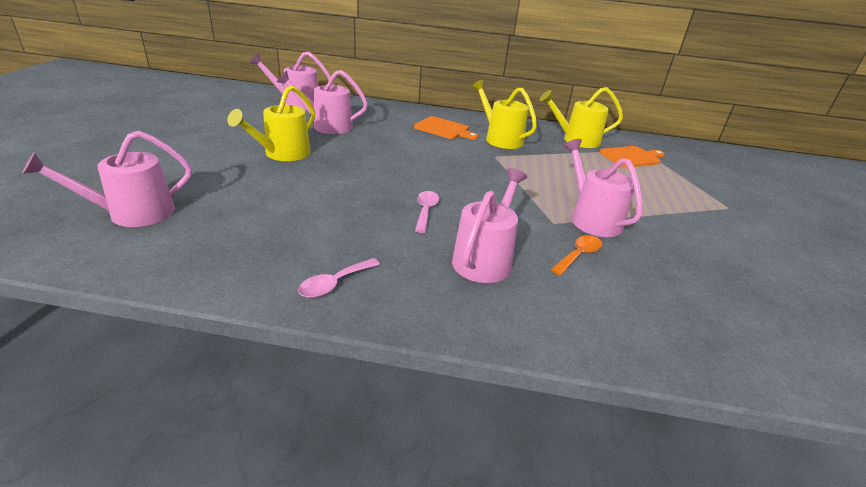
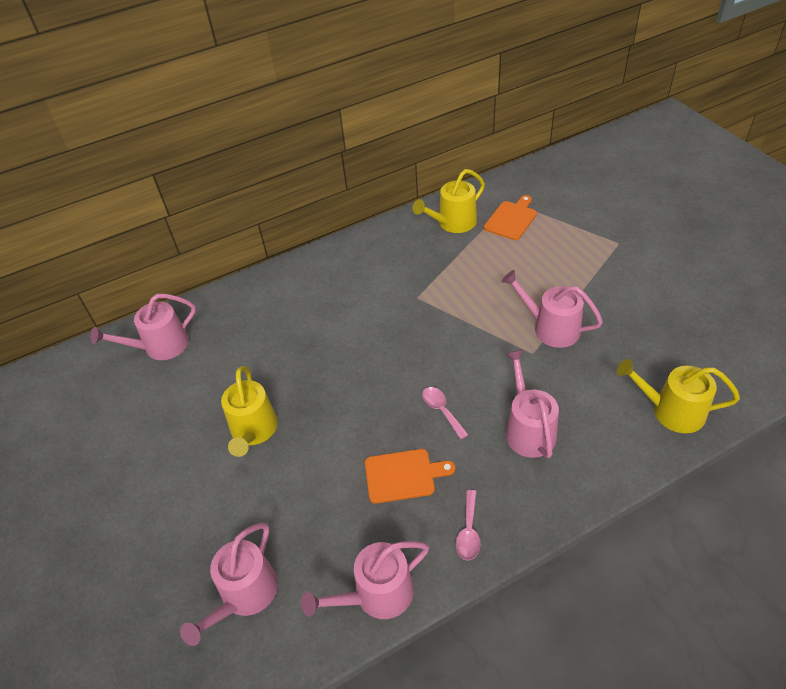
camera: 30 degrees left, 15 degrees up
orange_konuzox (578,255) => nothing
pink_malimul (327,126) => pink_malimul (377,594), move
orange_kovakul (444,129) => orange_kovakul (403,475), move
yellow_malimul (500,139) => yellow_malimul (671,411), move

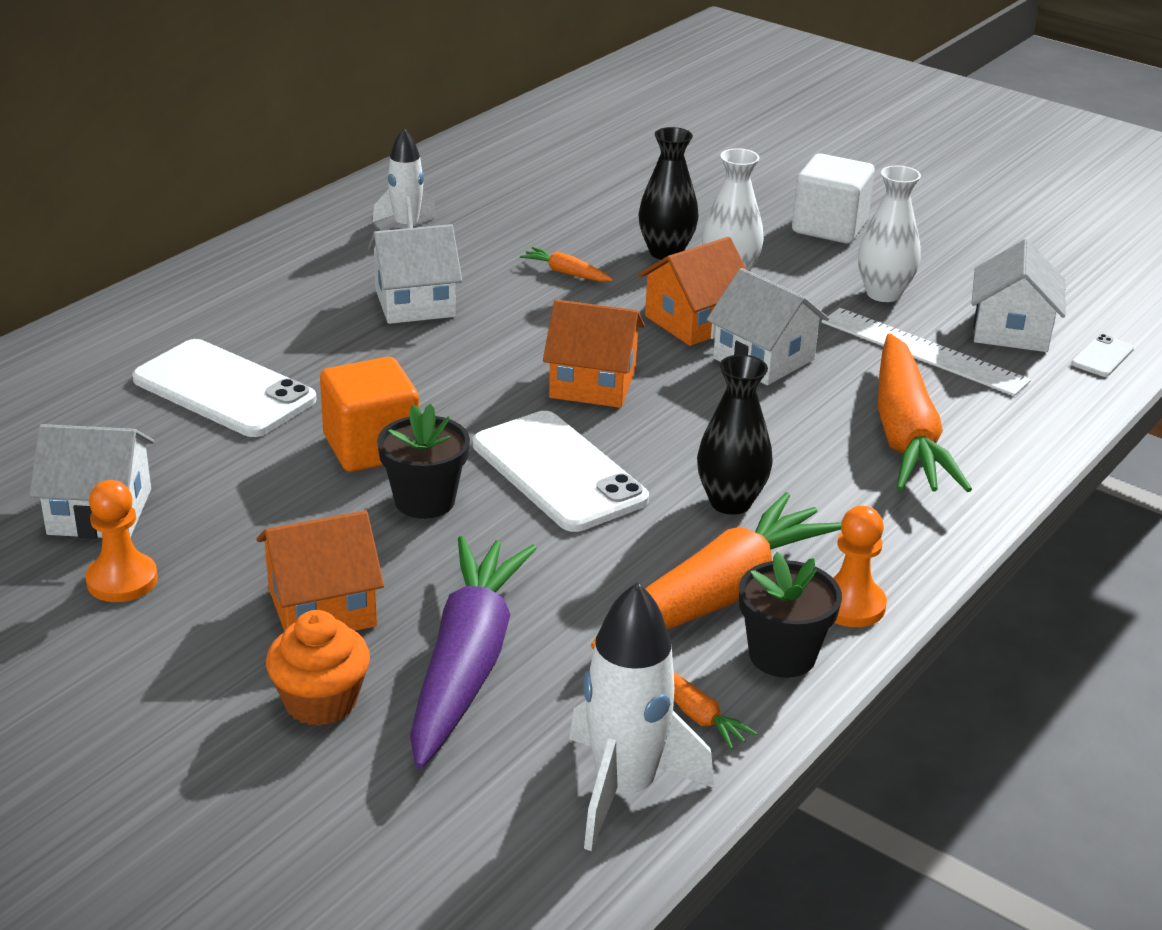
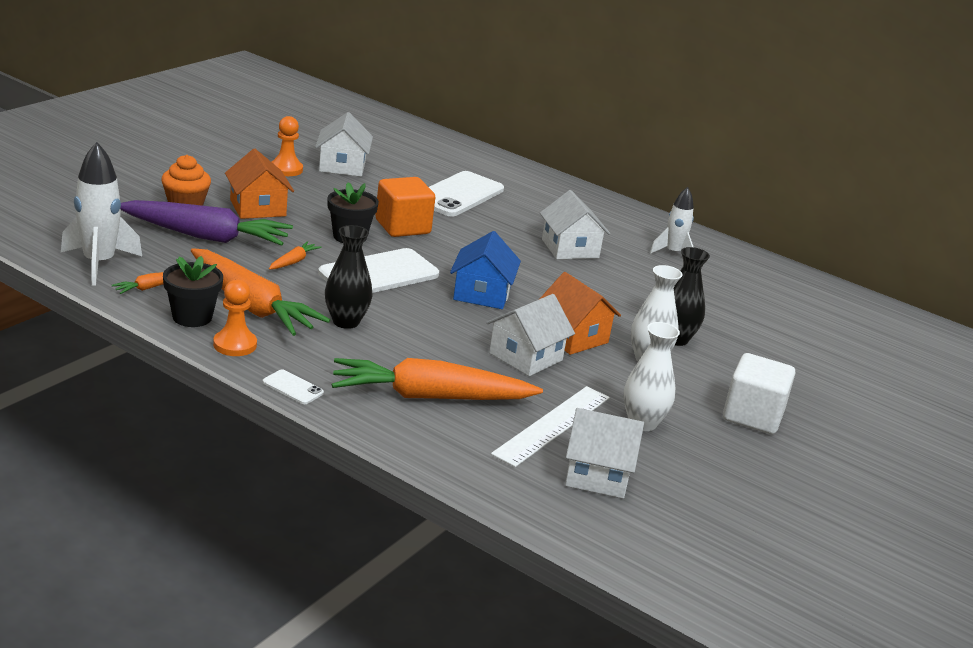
camera: 85 degrees right, 5 degrees down
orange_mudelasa (566,273) => orange_mudelasa (293,261), move
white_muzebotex (1102,356) => white_muzebotex (293,387), move
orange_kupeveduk (593,383) => blue_kupeveduk (482,294)

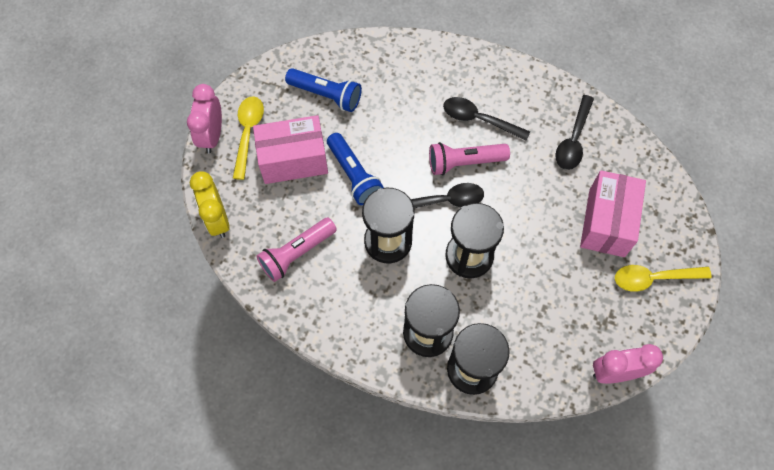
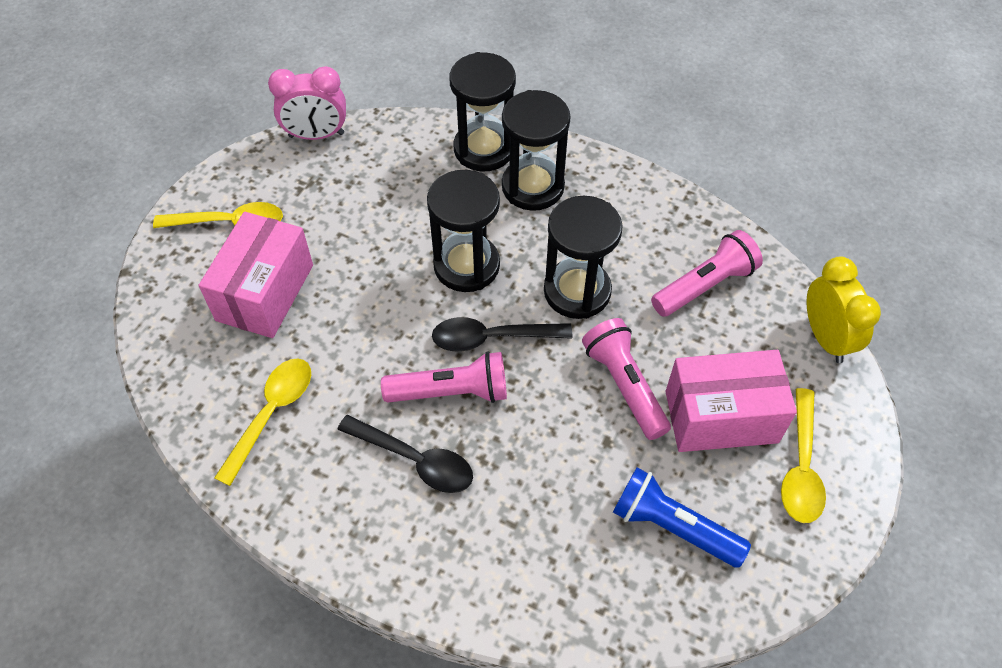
camera: 175 degrees left, 10 degrees down
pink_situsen (212,135) => nothing
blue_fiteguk (354,175) => pink_fiteguk (624,385)
black_konuzox (573,140) => yellow_konuzox (271,413)

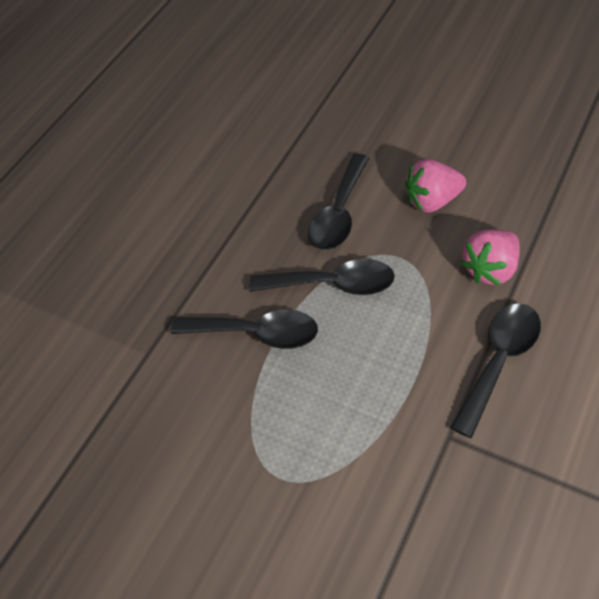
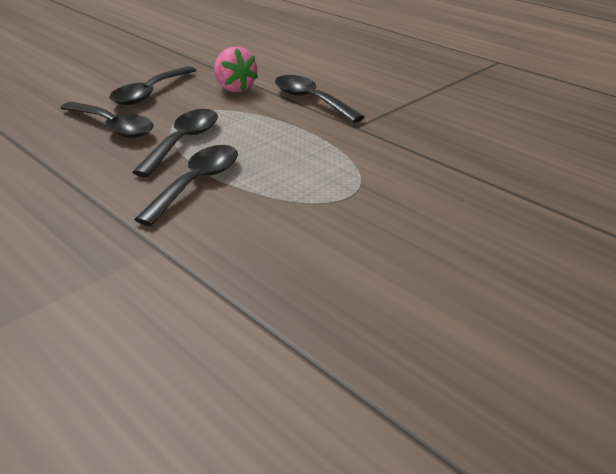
camera: 80 degrees left, 20 degrees down
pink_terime (432,201) => black_konuzox (150,93)

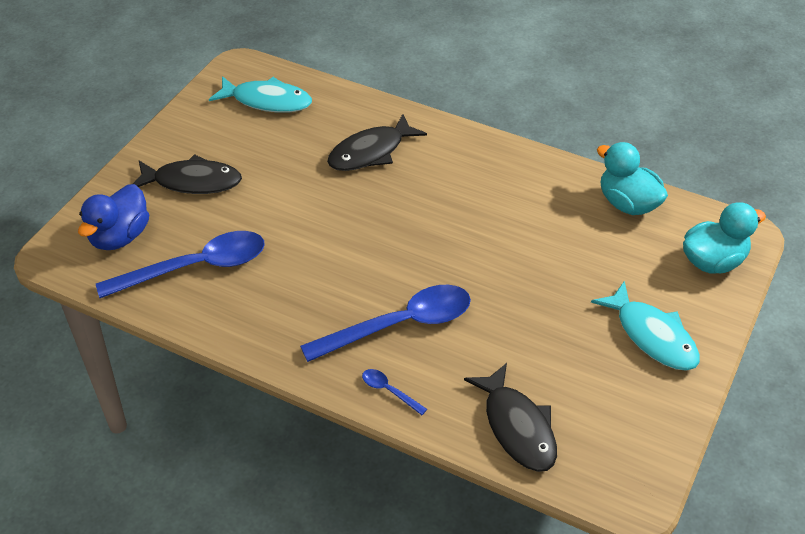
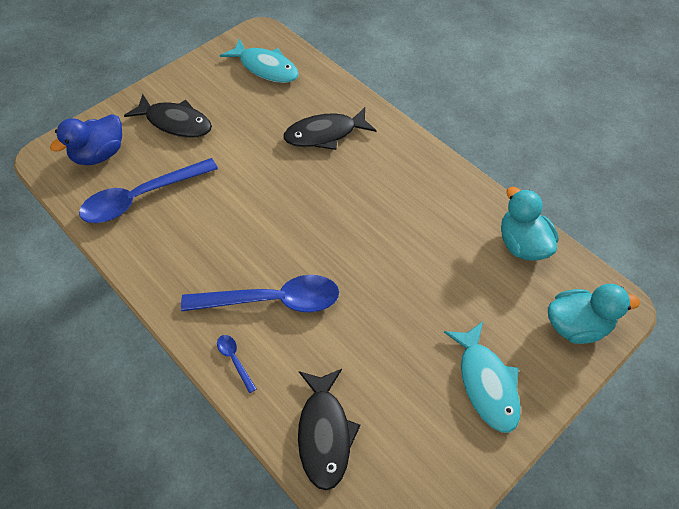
camera: 20 degrees right, 10 degrees up
blue_konuzox (196,267) => blue_konuzox (141,198), 150 degrees clockwise

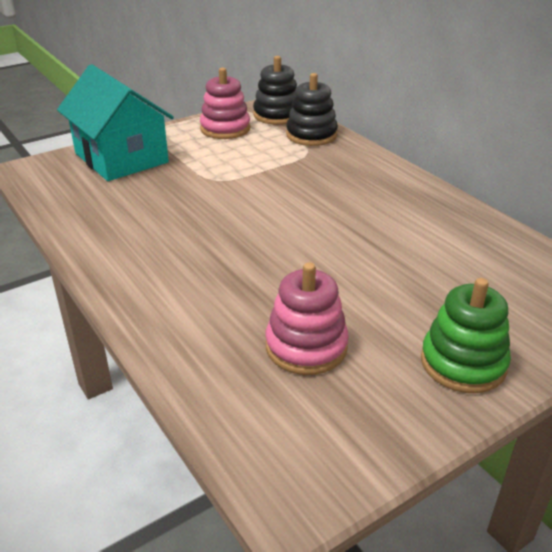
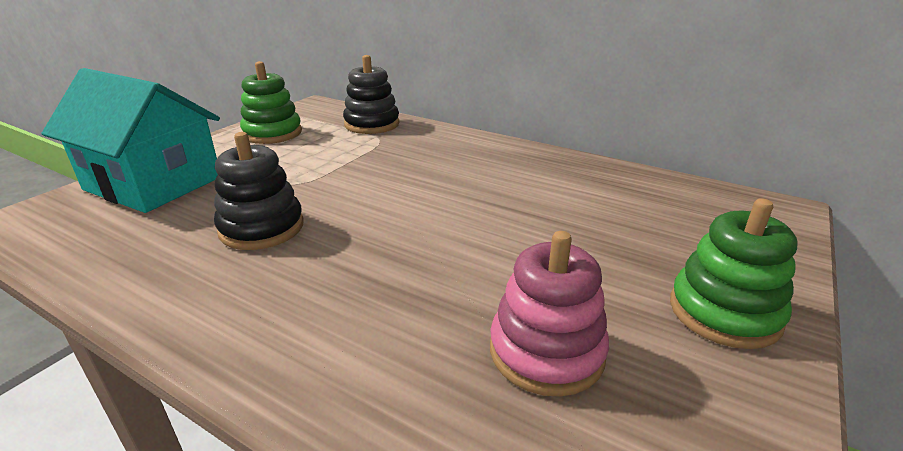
camera: 25 degrees left, 5 degrees down
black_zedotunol (277,115) => black_zedotunol (262,228), move
pink_zedotunol (225,129) => green_zedotunol (272,133)

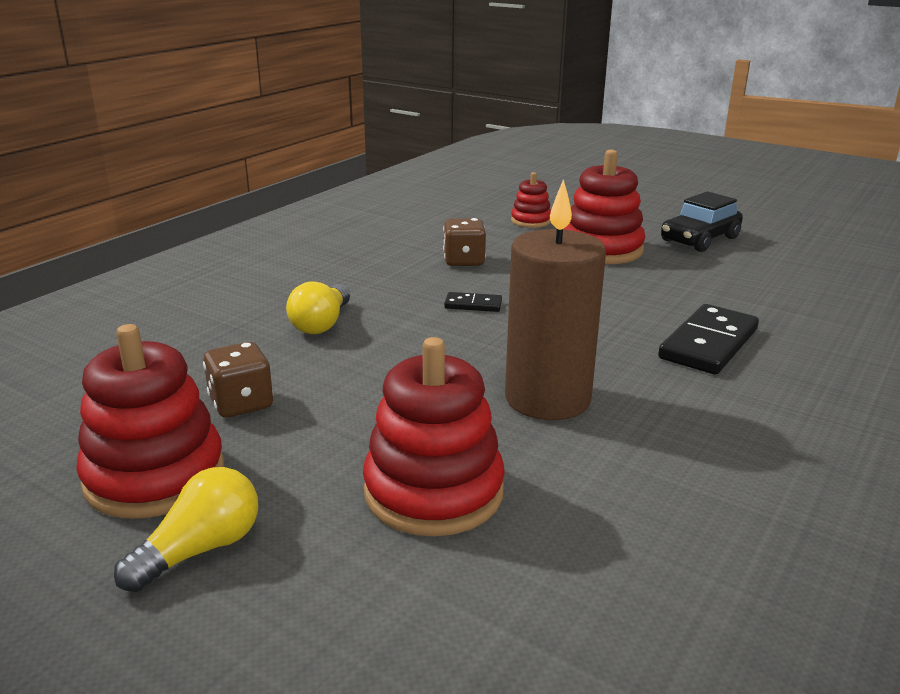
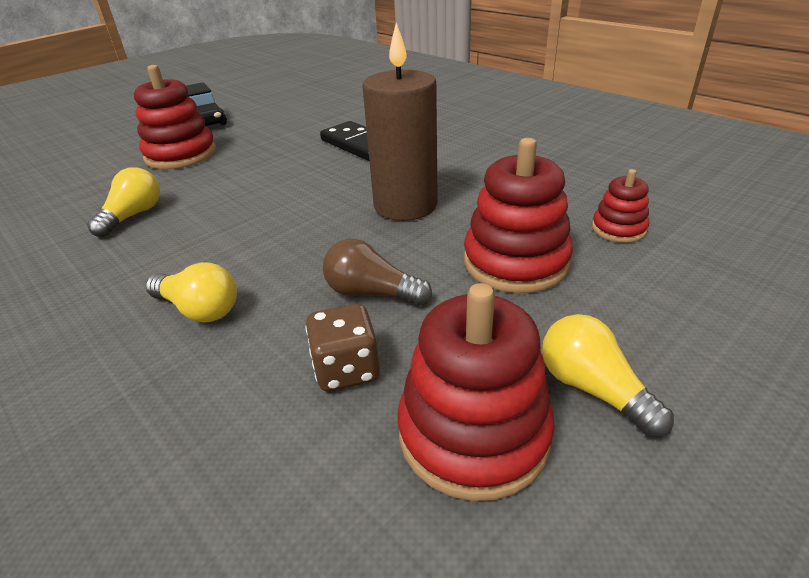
camera: 75 degrees left, 10 degrees up
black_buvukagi (473,305) => nothing
nothing => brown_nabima (371,293)
red_zedotunol (531,221) => red_zedotunol (618,229), move
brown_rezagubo (464,261) => yellow_nabima (133,215)

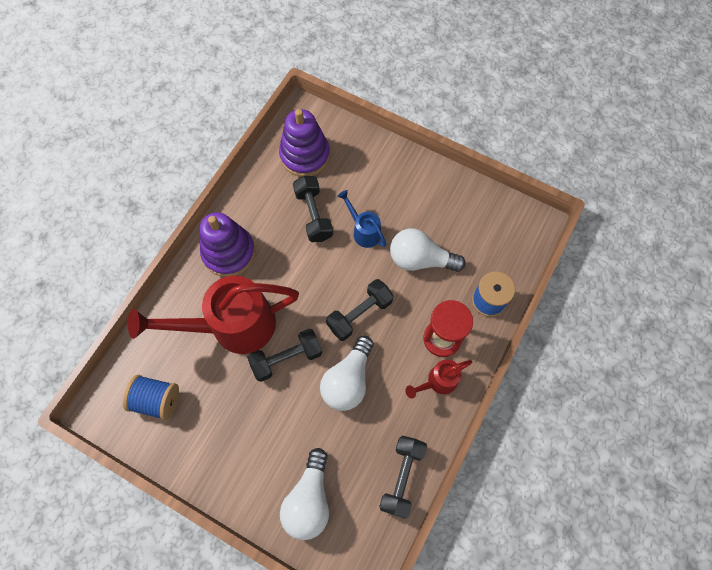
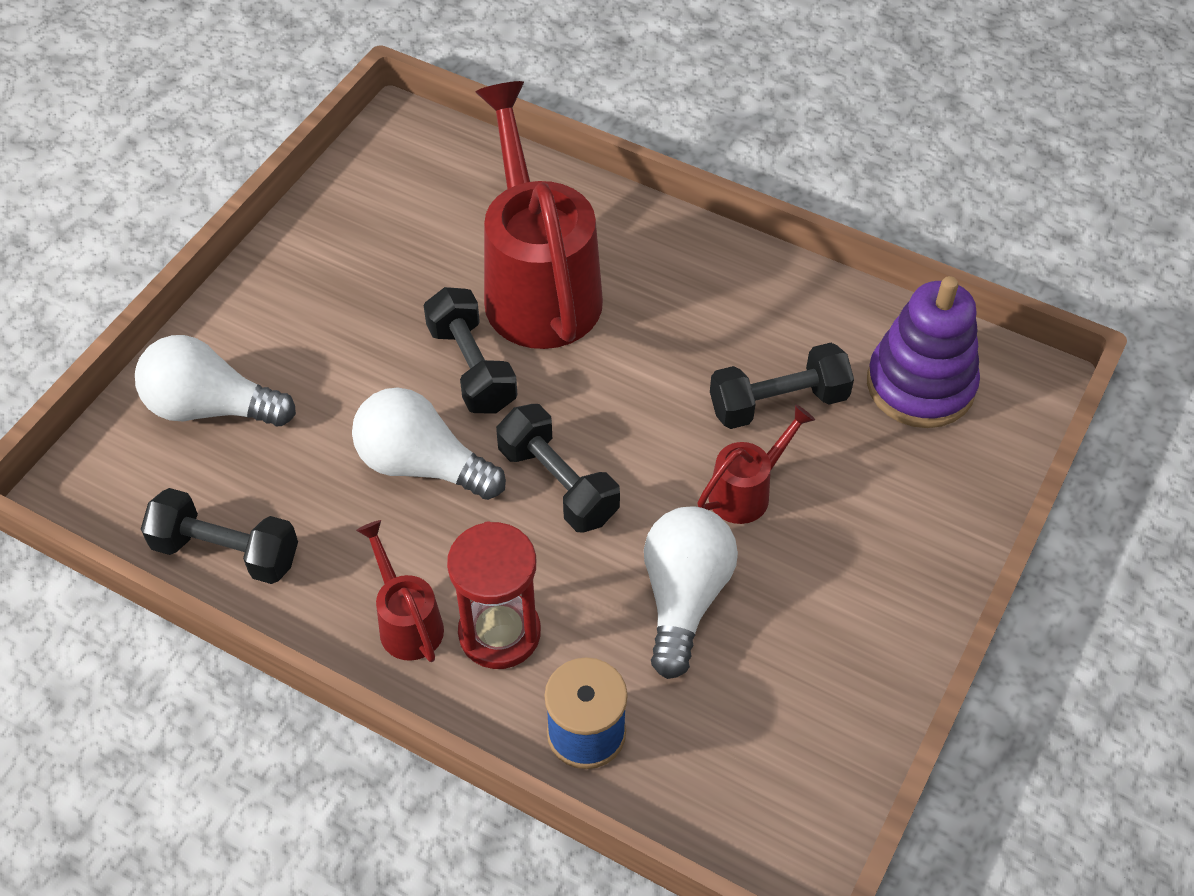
camera: 90 degrees right, 15 degrees down
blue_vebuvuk (157,400) => nothing
purple_zedotunol (229,252) => nothing
blue_malimul (364,231) => red_malimul (746,492)

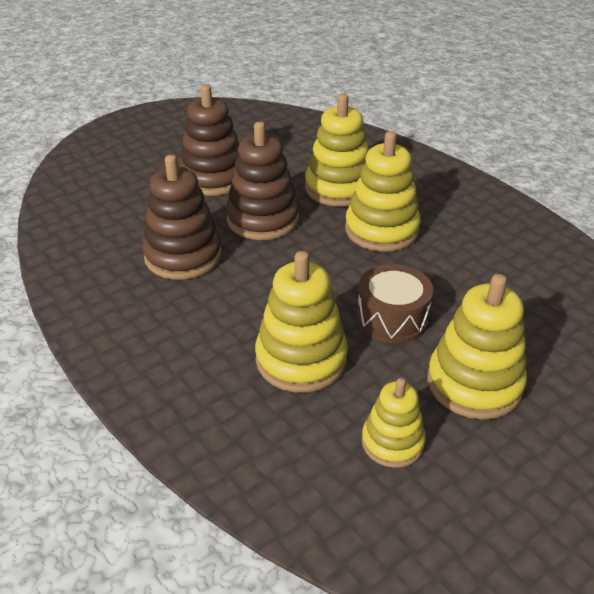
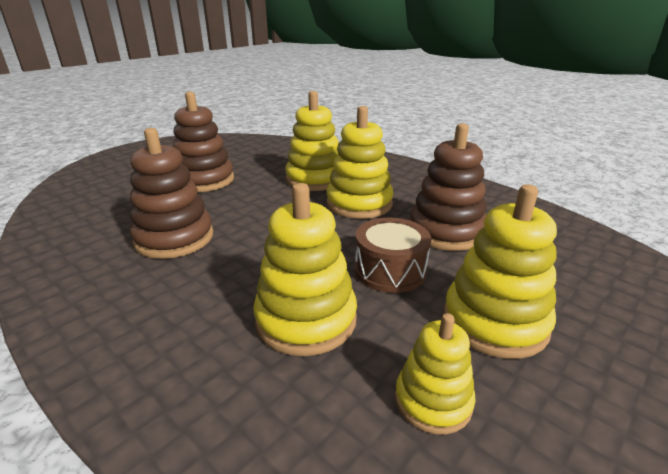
camera: 10 degrees left, 10 degrees down
brown_zedotunol (263,219) => brown_zedotunol (446,231), move

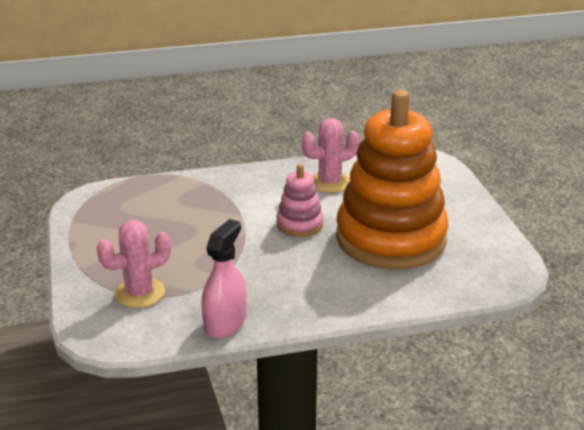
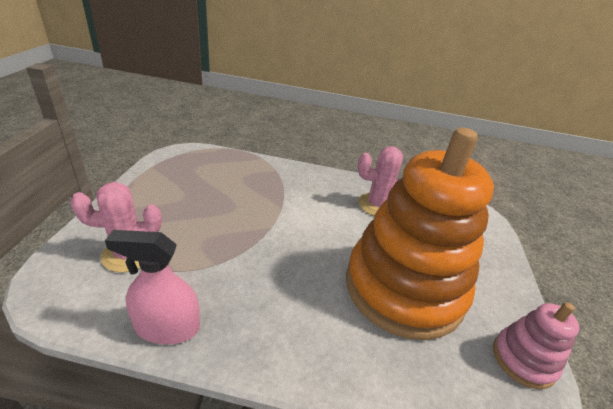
camera: 20 degrees right, 5 degrees up
pink_zedotunol (299,224) => pink_zedotunol (523,360), move
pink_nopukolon (225,323) => pink_nopukolon (167,327), 135 degrees counterclockwise

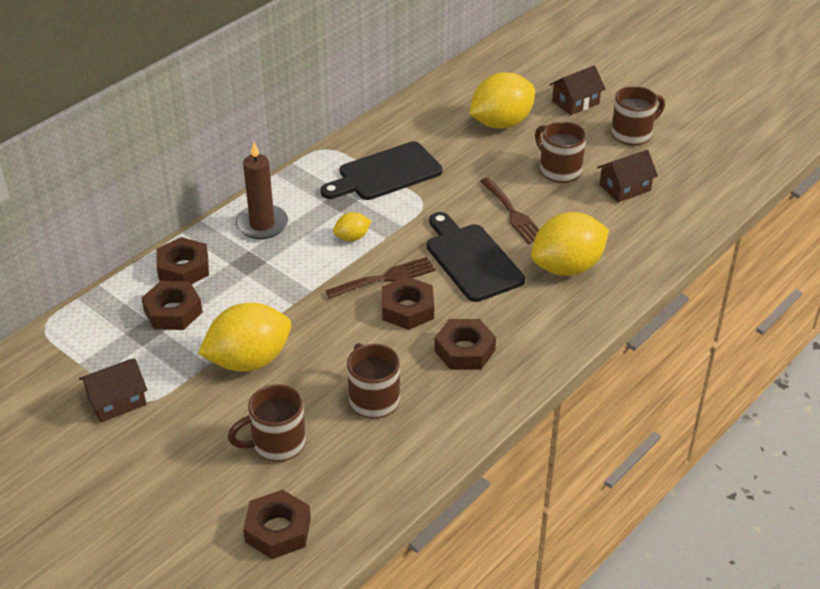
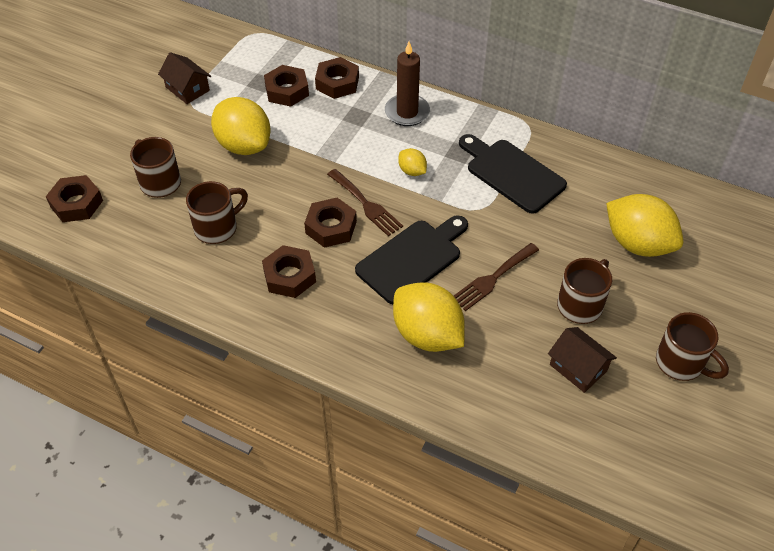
camera: 75 degrees right, 10 degrees up
brown_kupeveduk (575,102) => nothing

